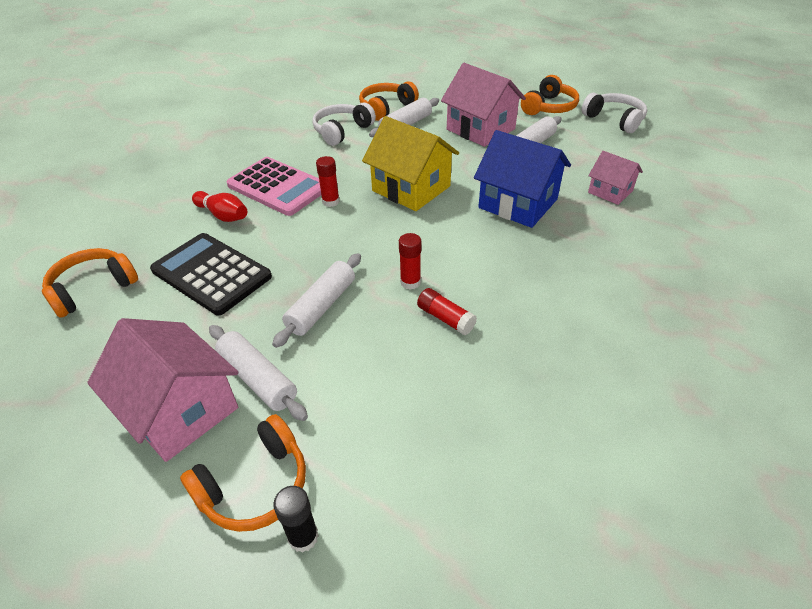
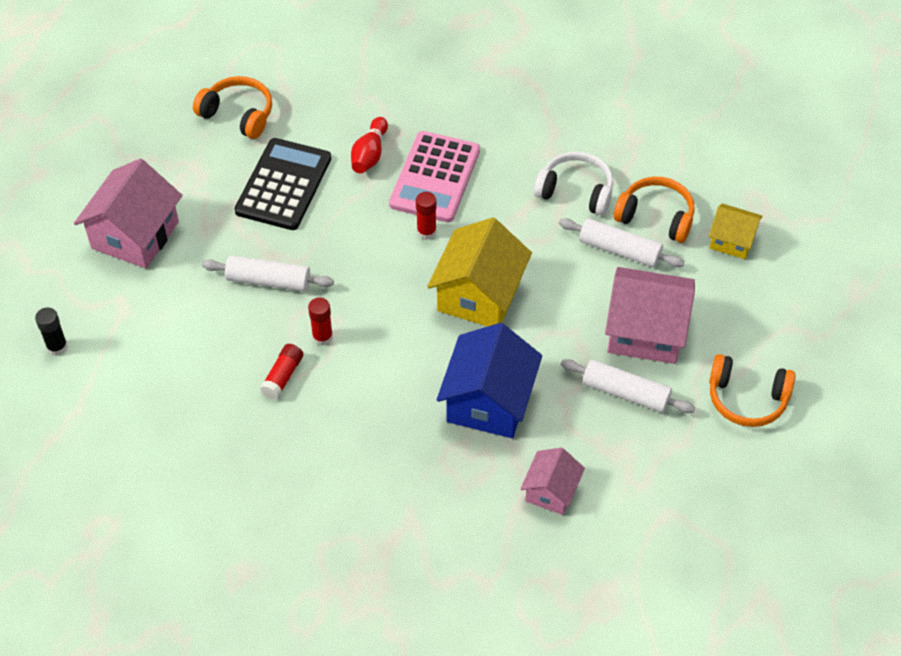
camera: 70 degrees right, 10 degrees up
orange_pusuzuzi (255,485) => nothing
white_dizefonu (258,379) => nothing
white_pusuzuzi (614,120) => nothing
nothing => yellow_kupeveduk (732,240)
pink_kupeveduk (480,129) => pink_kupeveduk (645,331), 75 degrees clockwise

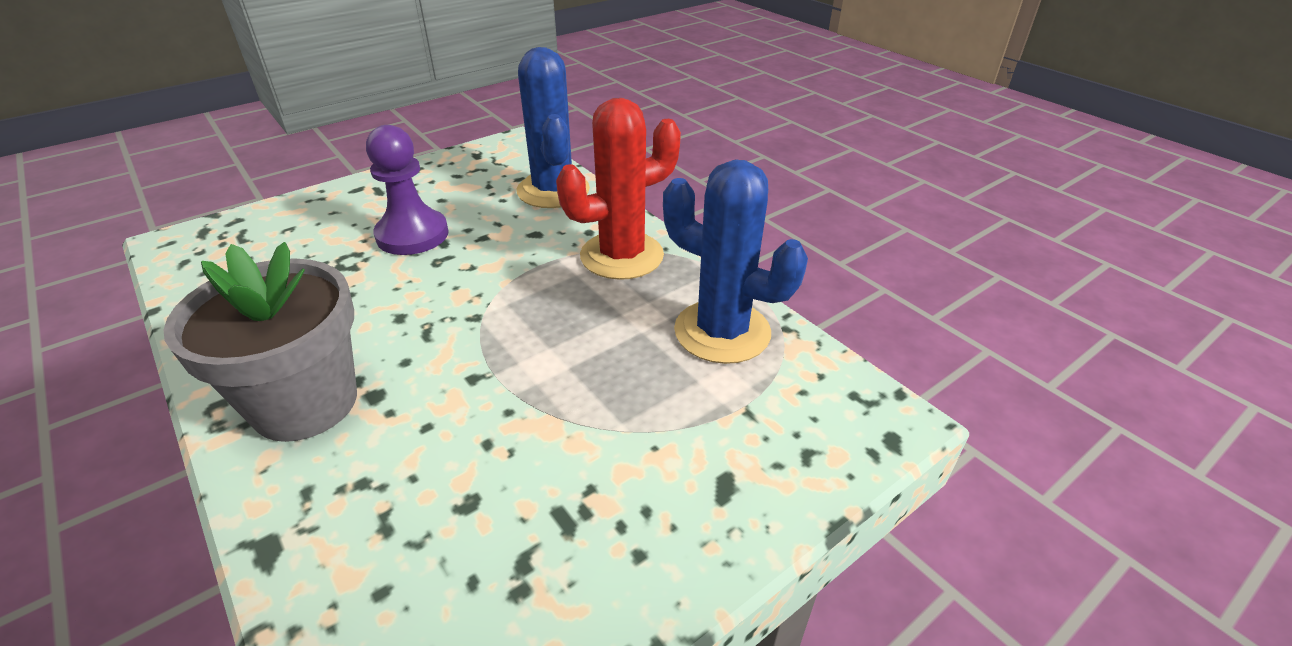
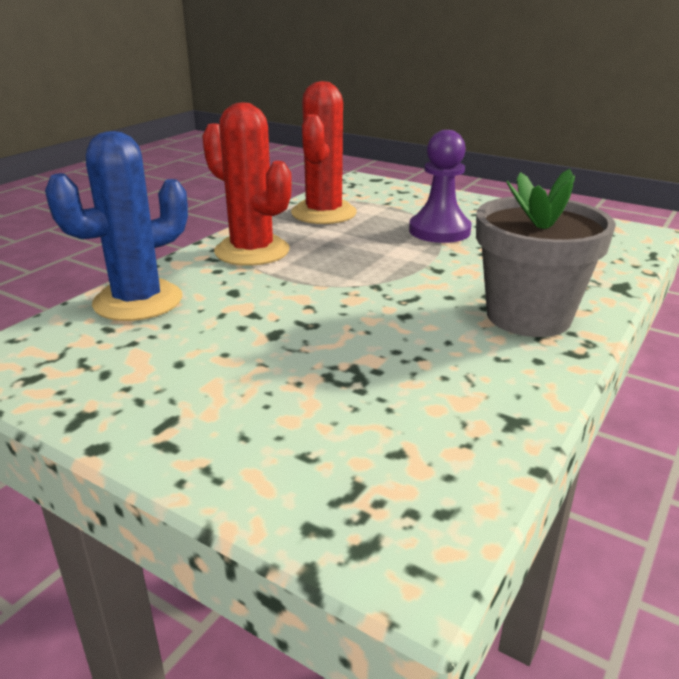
camera: 110 degrees left, 10 degrees down
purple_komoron (412,235) => purple_komoron (439,231), move
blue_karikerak (722,332) => red_karikerak (323,213)

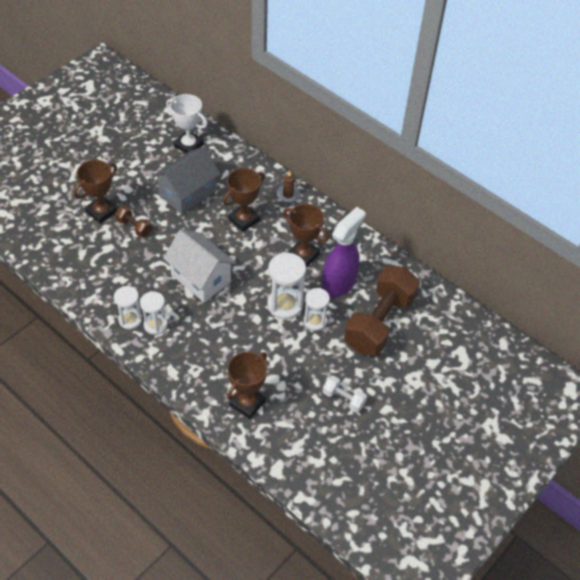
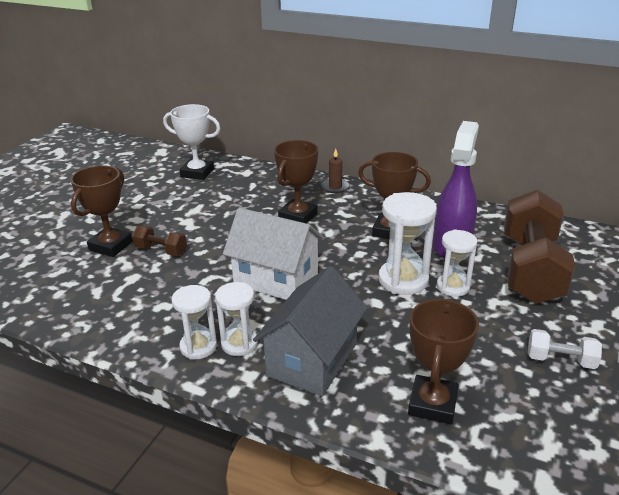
camera: 15 degrees left, 20 degrees down
grey_kupeveduk (187,193) => grey_kupeveduk (312,360), move

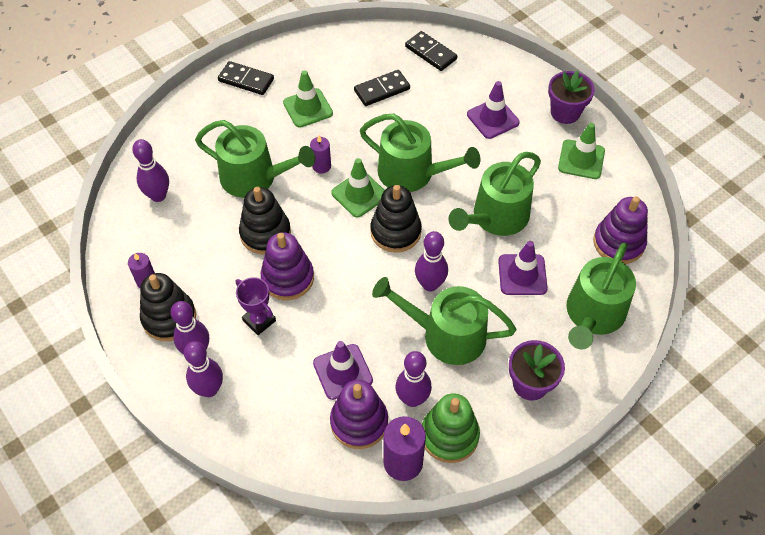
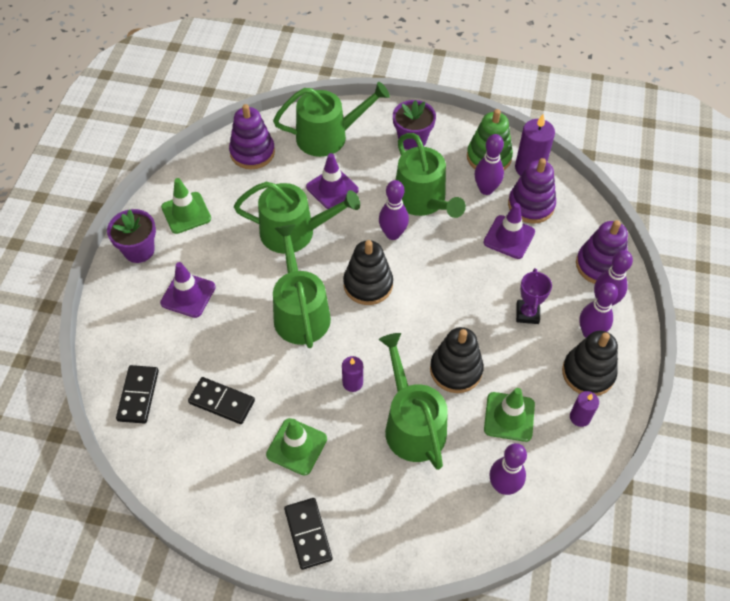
camera: 130 degrees left, 0 degrees up
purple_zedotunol (288,278) => purple_zedotunol (600,265), move
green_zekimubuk (359,194) => green_zekimubuk (509,417), move

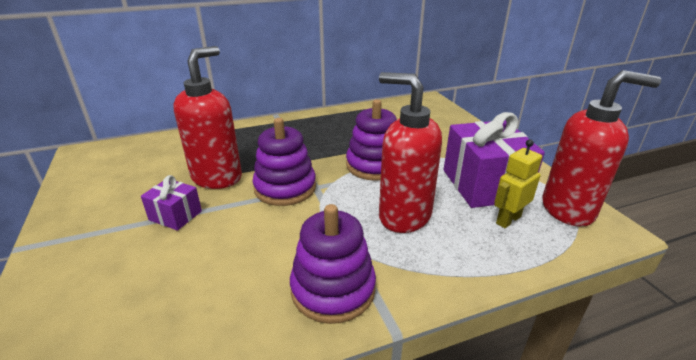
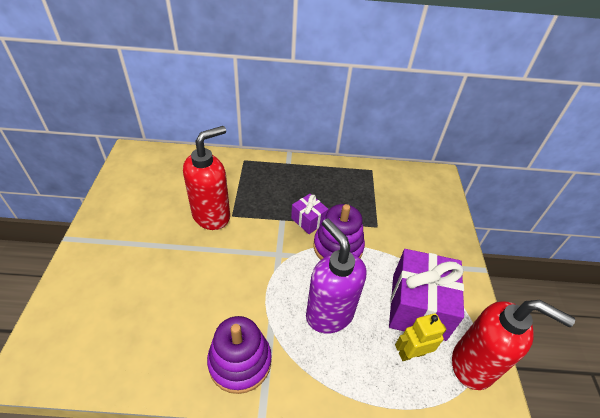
camera: 20 degrees right, 15 degrees up
purple_zedotunol (285,188) => nothing
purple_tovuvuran (175,215) => purple_tovuvuran (308,220), move
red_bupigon (404,216) => purple_bupigon (329,313)

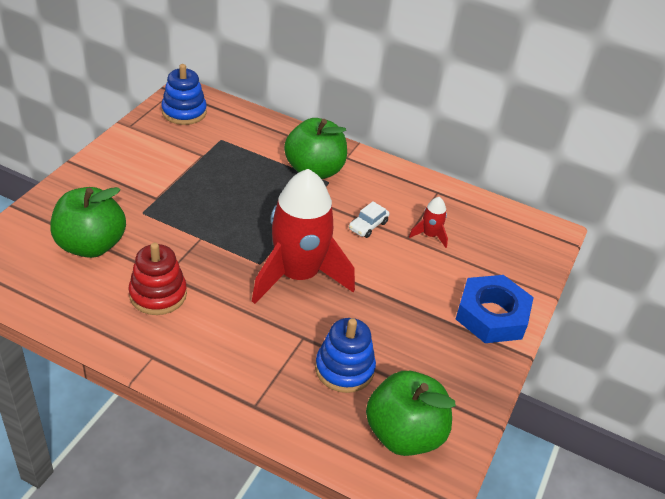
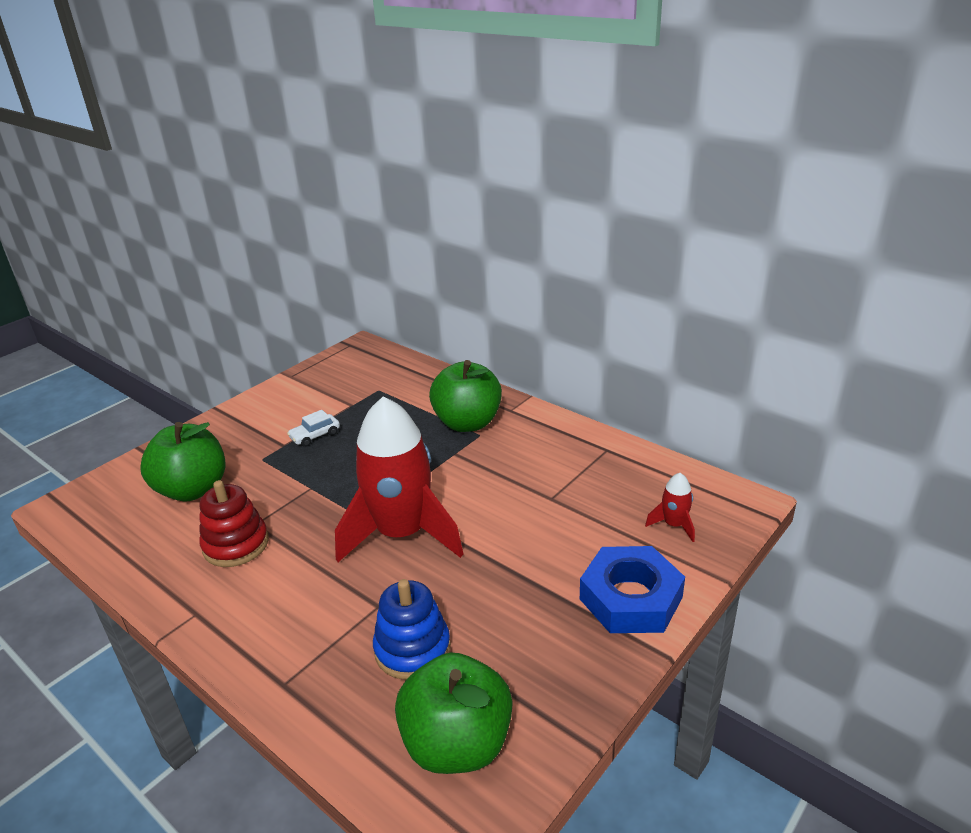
camera: 20 degrees right, 10 degrees down
blue_zedotunol (184,112) => nothing
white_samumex (368,226) => white_samumex (315,436), move
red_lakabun (430,235) => red_lakabun (674,525), move

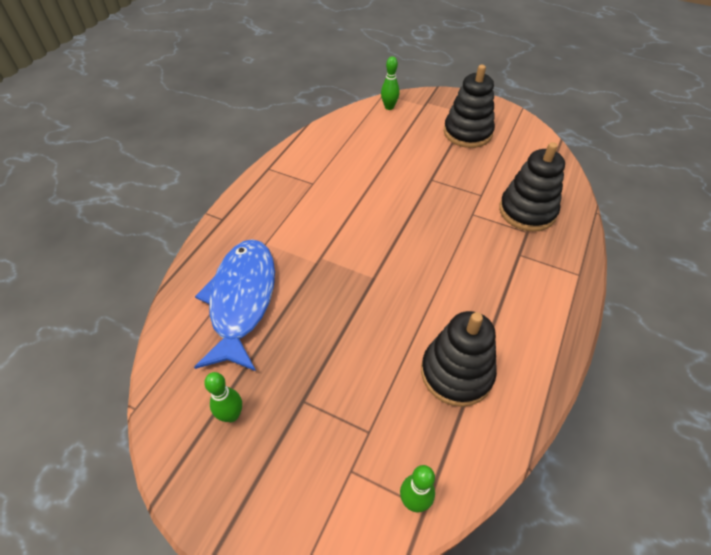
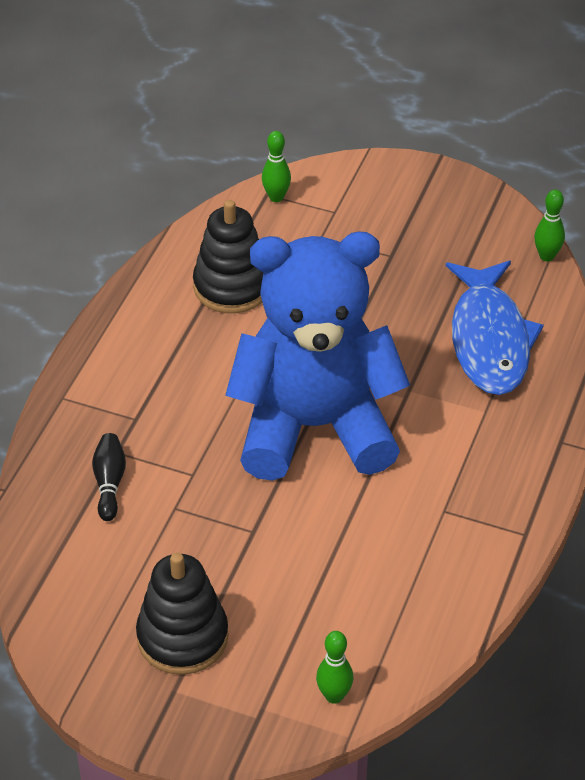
camera: 175 degrees right, 5 degrees down
nothing => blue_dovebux (314,427)
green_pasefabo (231,415) => green_pasefabo (546,256), move
black_zedotunol (527,211) => black_pasefabo (109,483)

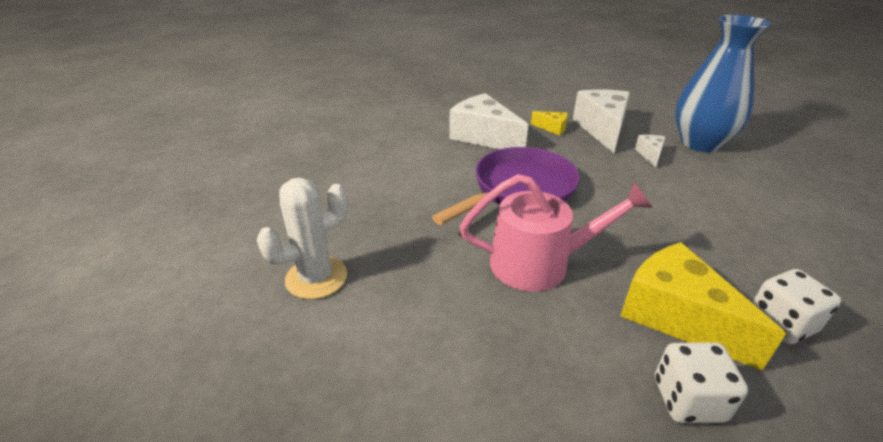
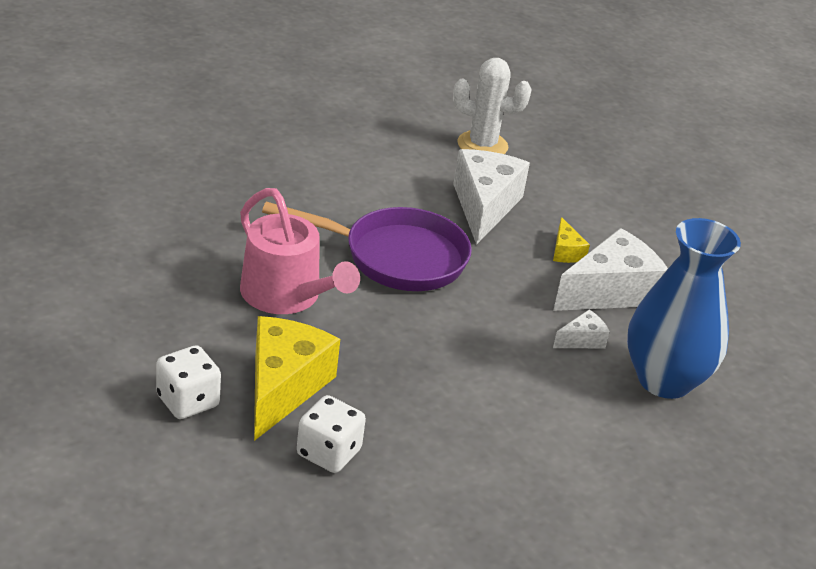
camera: 50 degrees right, 0 degrees up
white_karikerak (316,278) => white_karikerak (482,145), move

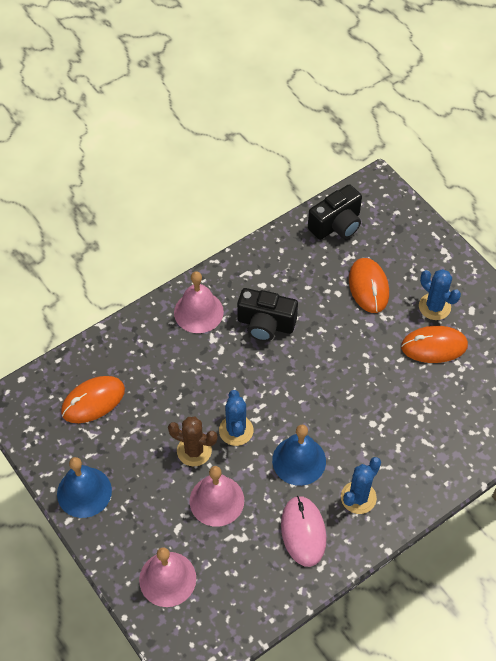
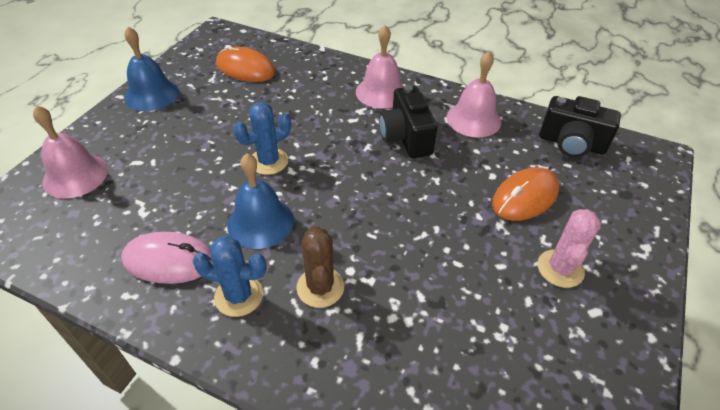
camera: 60 degrees right, 10 degrees down
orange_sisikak (434,346) => nothing
brown_karikerak (194,451) => brown_karikerak (320,287), move
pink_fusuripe (216,500) => pink_fusuripe (473,119), move
blue_karikerak (434,307) => pink_karikerak (560,268)
pink_sisikak (303,532) => pink_sisikak (169,260), 45 degrees clockwise

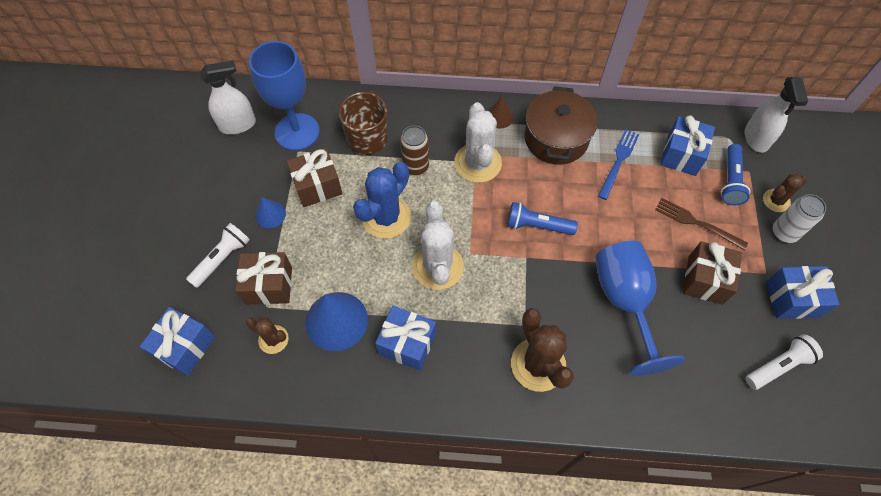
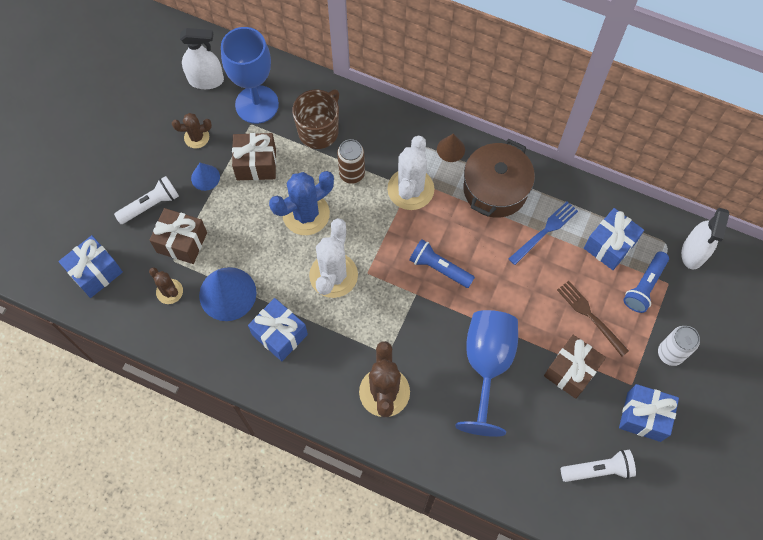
camera: 20 degrees right, 5 degrees up
brown_karikerak (776,200) => brown_karikerak (196,137), move

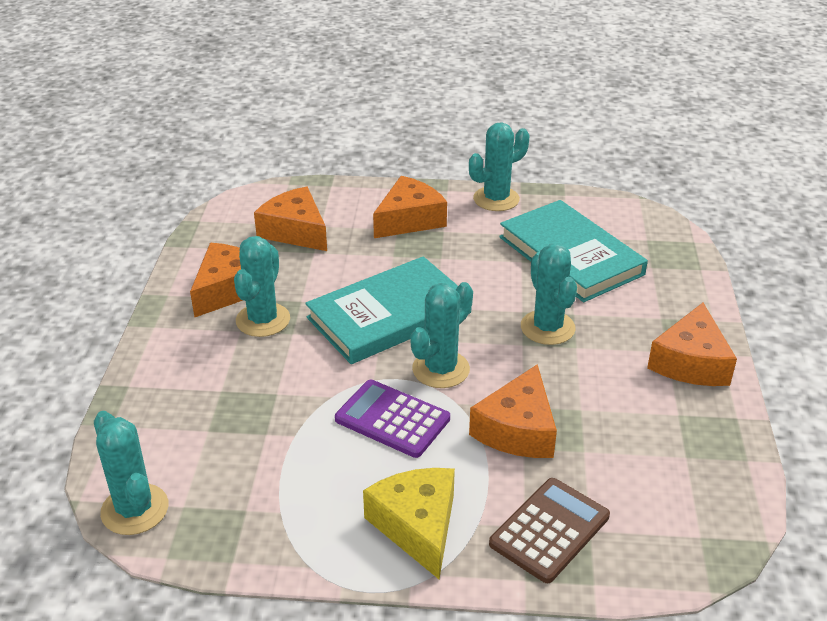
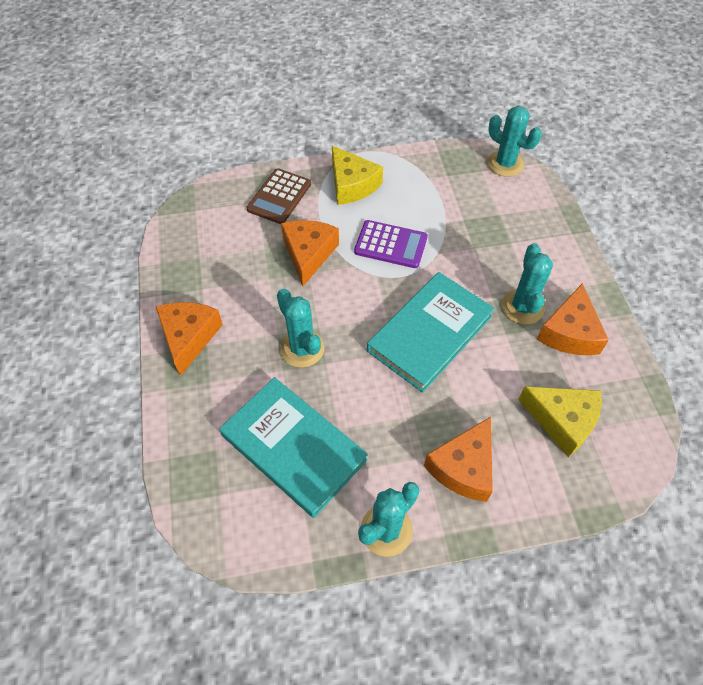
camera: 165 degrees right, 20 degrees up
turquoise_karikerak (441,369) => nothing
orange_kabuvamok (295,231) => yellow_kabuvamok (562,421)

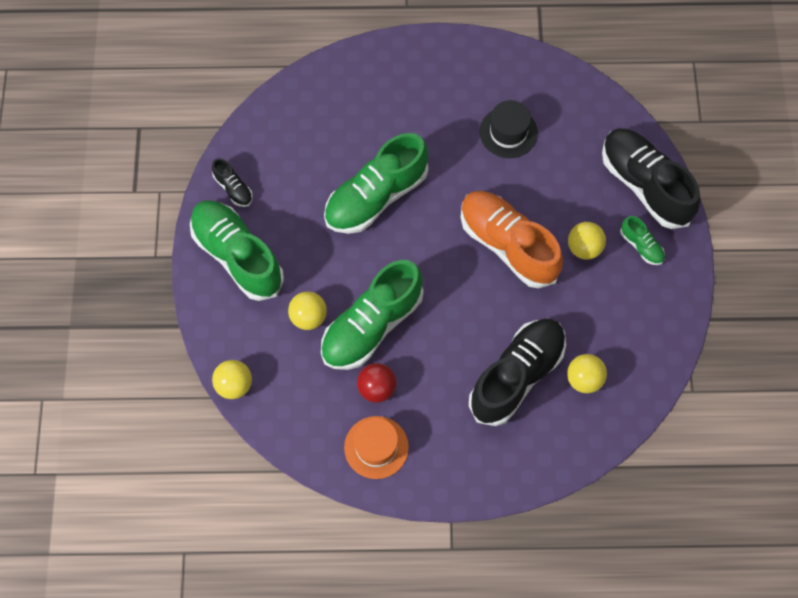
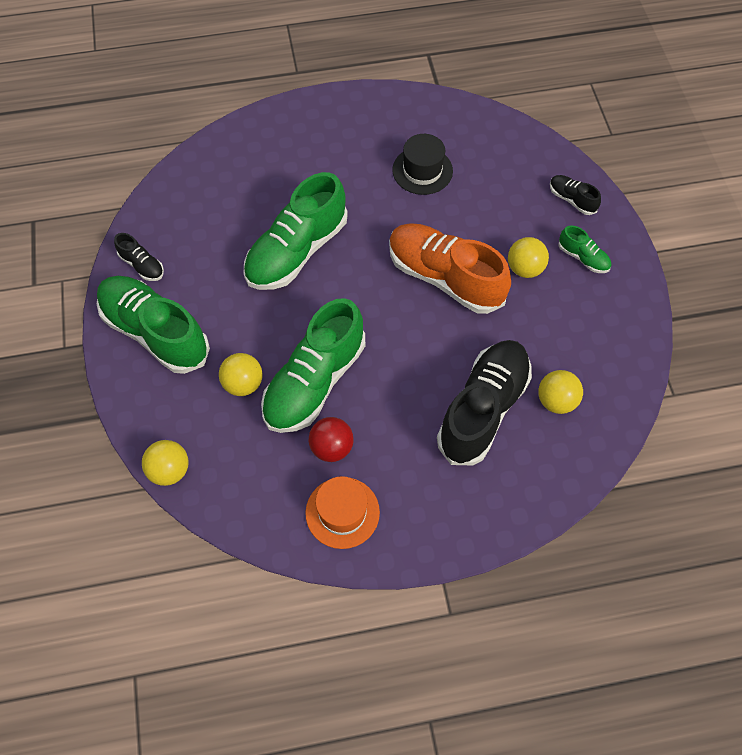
camera: 10 degrees left, 5 degrees down
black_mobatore (644,185) => black_mobatore (572,200), x0.45

